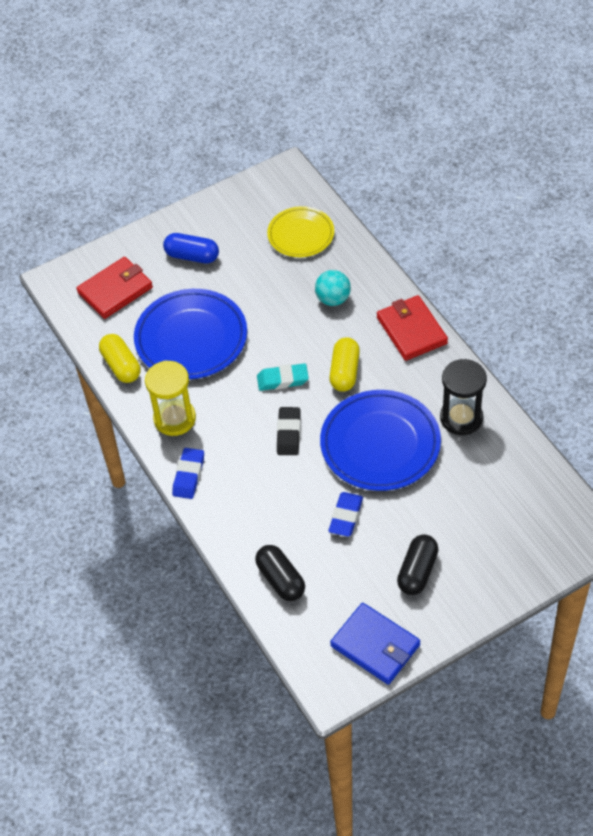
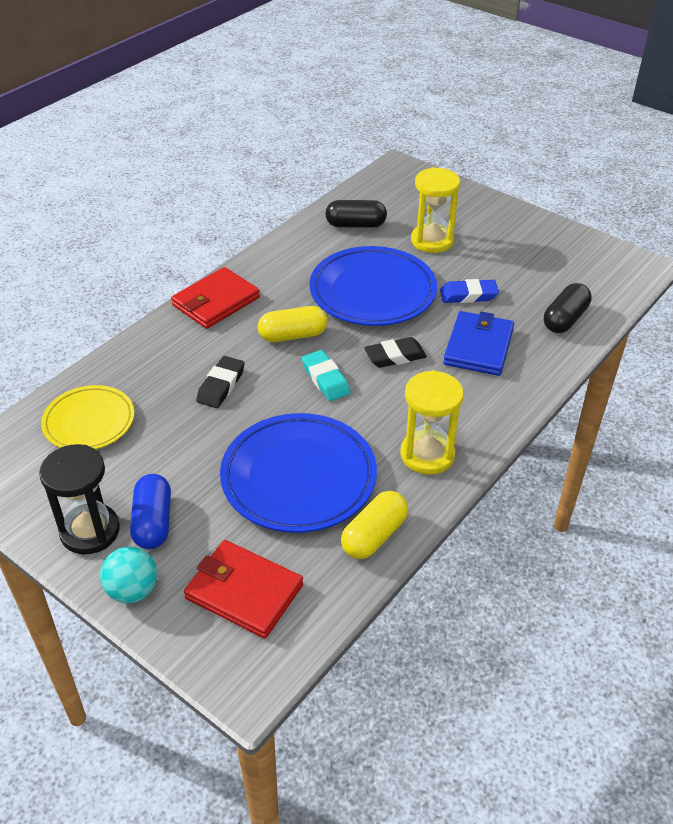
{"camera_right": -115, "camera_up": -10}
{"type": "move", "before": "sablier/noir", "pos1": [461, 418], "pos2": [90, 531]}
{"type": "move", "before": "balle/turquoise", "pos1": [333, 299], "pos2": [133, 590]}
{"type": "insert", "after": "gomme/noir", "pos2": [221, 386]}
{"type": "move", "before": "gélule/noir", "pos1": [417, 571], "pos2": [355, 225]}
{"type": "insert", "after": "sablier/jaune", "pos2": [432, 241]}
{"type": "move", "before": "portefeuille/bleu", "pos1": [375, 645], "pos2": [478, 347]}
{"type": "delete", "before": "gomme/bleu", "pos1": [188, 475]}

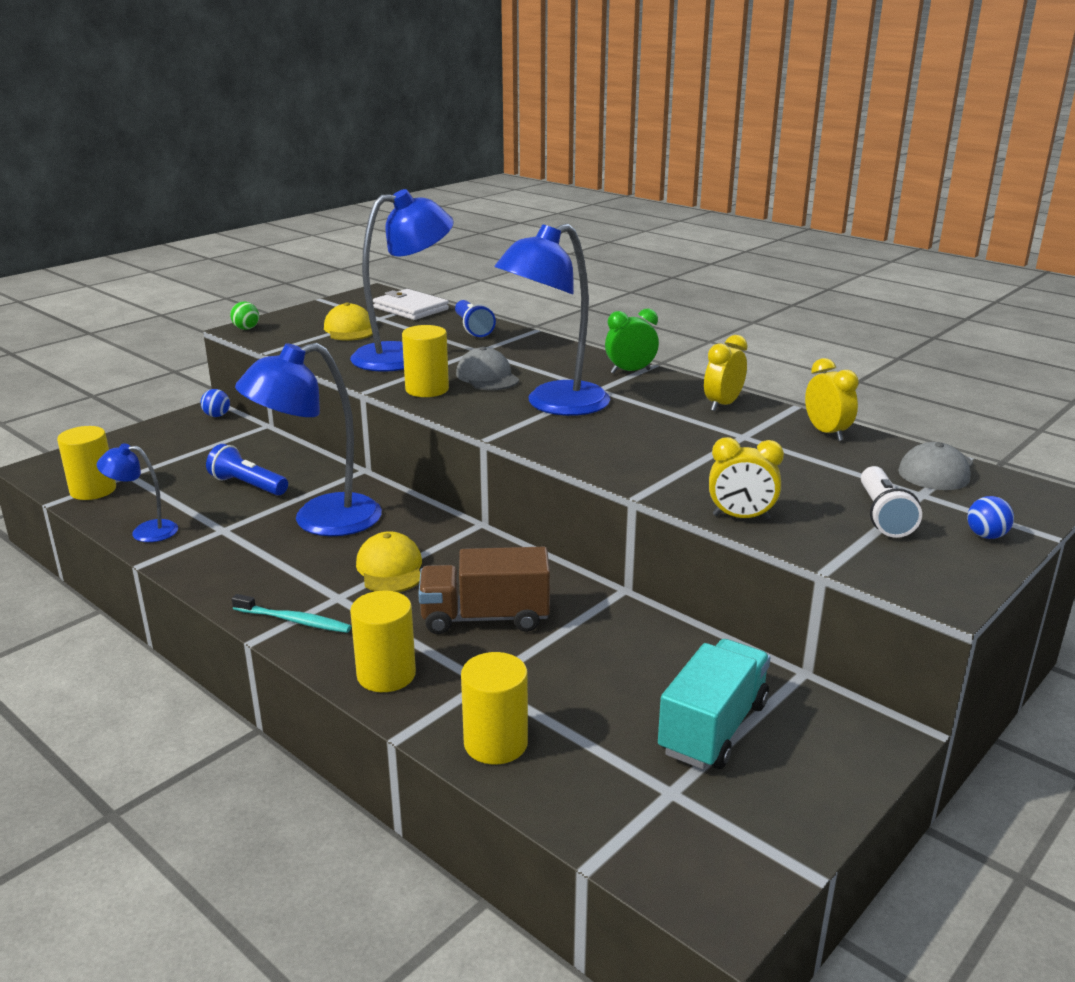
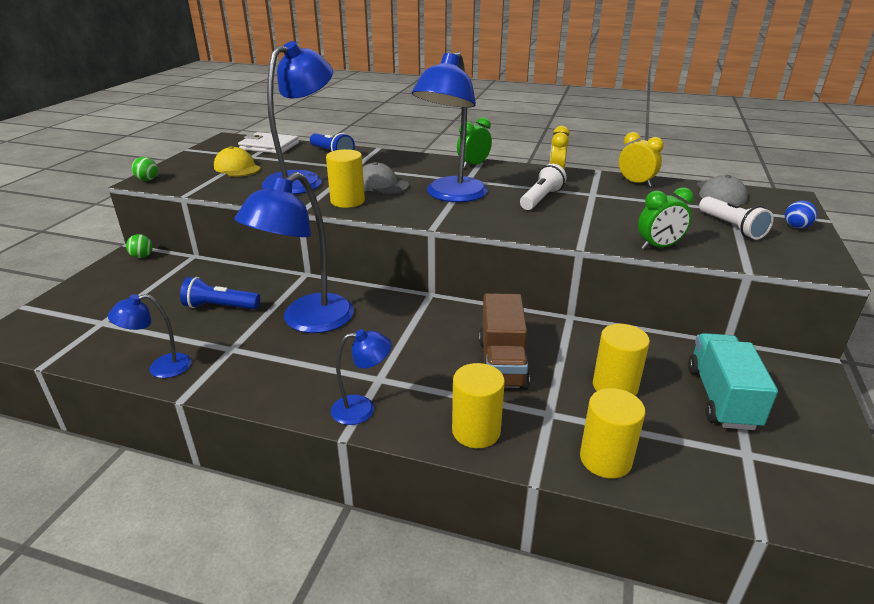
{"camera_right": -25, "camera_up": 5}
{"type": "recolor", "before": "balle/bleu", "after": "balle/vert", "pos1": [217, 416], "pos2": [142, 256]}
{"type": "replace", "before": "brosse à dents/turquoise", "after": "lampe/bleu", "pos1": [294, 620], "pos2": [362, 409]}
{"type": "rotate", "before": "camion/marron", "pos1": [485, 618], "pos2": [502, 363], "turn": -60}
{"type": "insert", "after": "lampe de poche/blanc", "pos2": [541, 199]}
{"type": "move", "before": "cylindre/jaune", "pos1": [93, 490], "pos2": [615, 386]}
{"type": "recolor", "before": "réveil/jaune", "after": "réveil/vert", "pos1": [741, 517], "pos2": [658, 247]}
{"type": "delete", "before": "casquette/jaune", "pos1": [390, 568]}

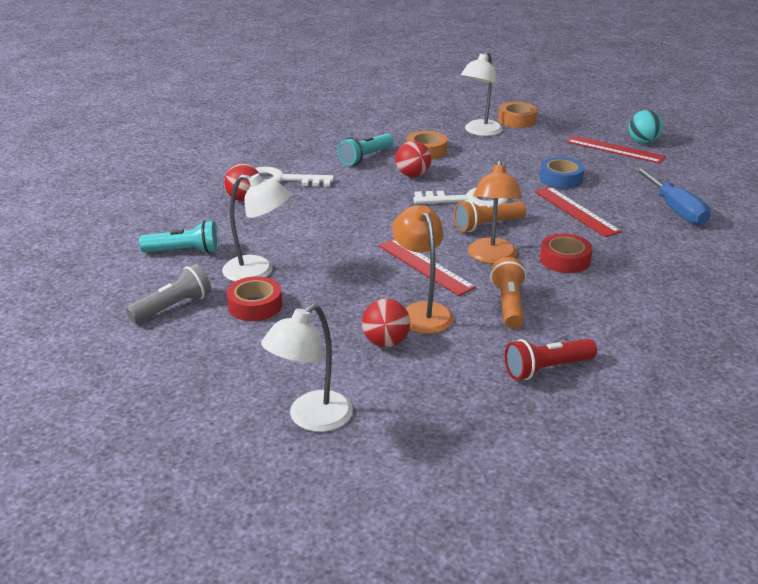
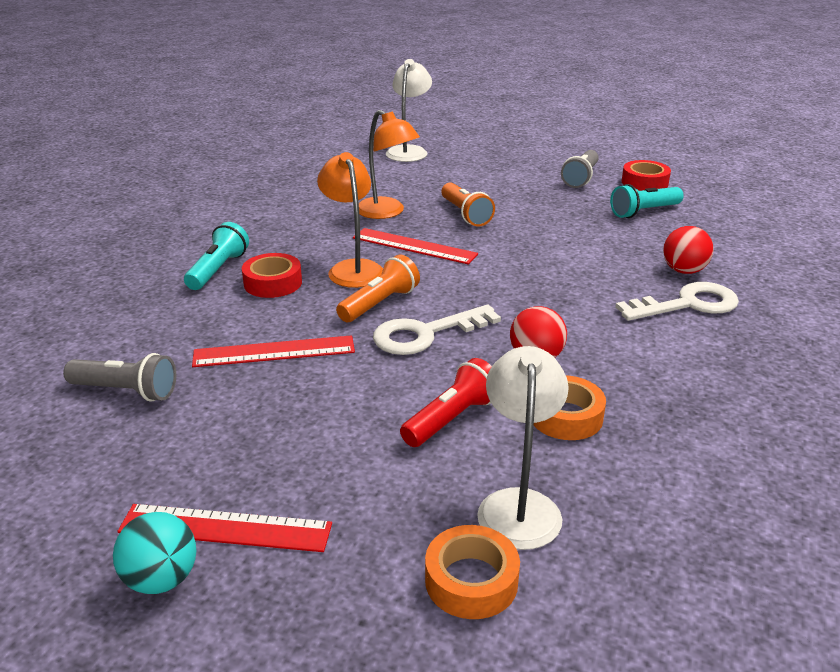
{"camera_right": 155, "camera_up": 0}
{"type": "replace", "before": "tournevis/bleu", "after": "lampe de poche/gris", "pos1": [675, 209], "pos2": [126, 391]}
{"type": "move", "before": "lampe de poche/turquoise", "pos1": [366, 157], "pos2": [218, 270]}
{"type": "rotate", "before": "règle/rouge", "pos1": [576, 211], "pos2": [274, 352], "turn": -45}
{"type": "move", "before": "lampe de poche/rouge", "pos1": [547, 369], "pos2": [451, 419]}
{"type": "move", "before": "lampe de poche/orange", "pos1": [508, 305], "pos2": [465, 214]}
{"type": "move", "before": "ruban adhésif/rouge", "pos1": [255, 305], "pos2": [644, 182]}
{"type": "delete", "before": "lampe/blanc", "pos1": [258, 271]}
{"type": "delete", "before": "balle/rouge", "pos1": [385, 342]}
{"type": "delete", "before": "ruban adhésif/bleu", "pos1": [561, 179]}

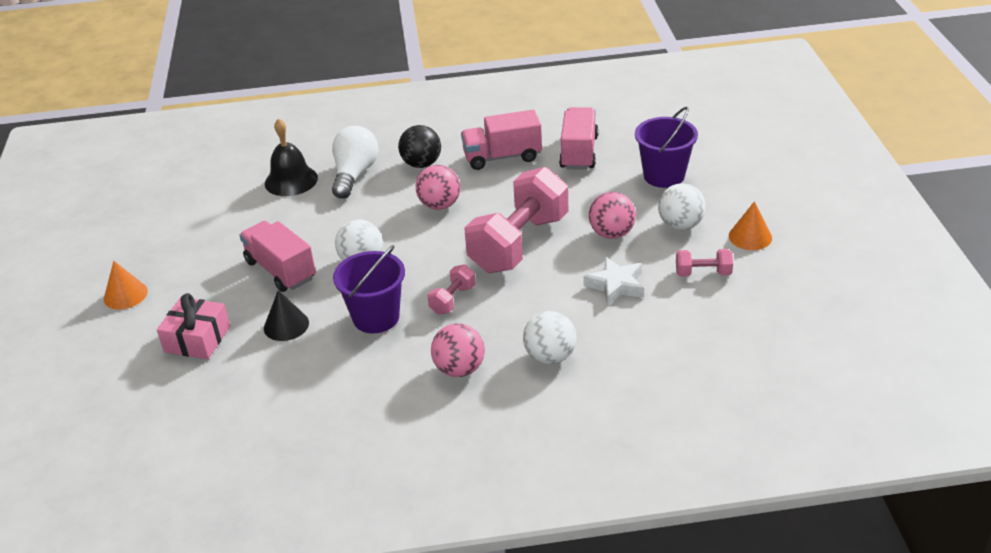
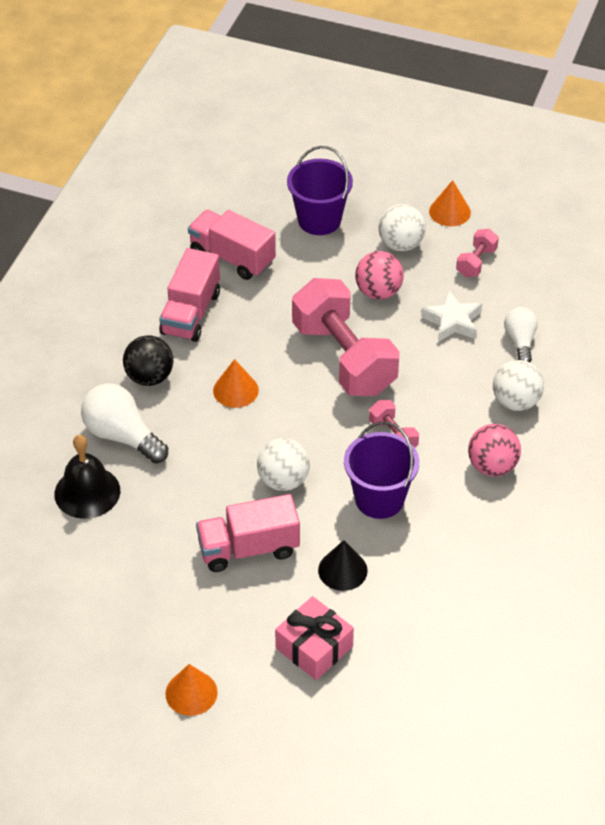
{"camera_right": -65, "camera_up": 10}
{"type": "replace", "before": "balle/rose", "after": "cône/orange", "pos1": [439, 205], "pos2": [235, 390]}
{"type": "insert", "after": "ampoule/blanc", "pos2": [520, 341]}

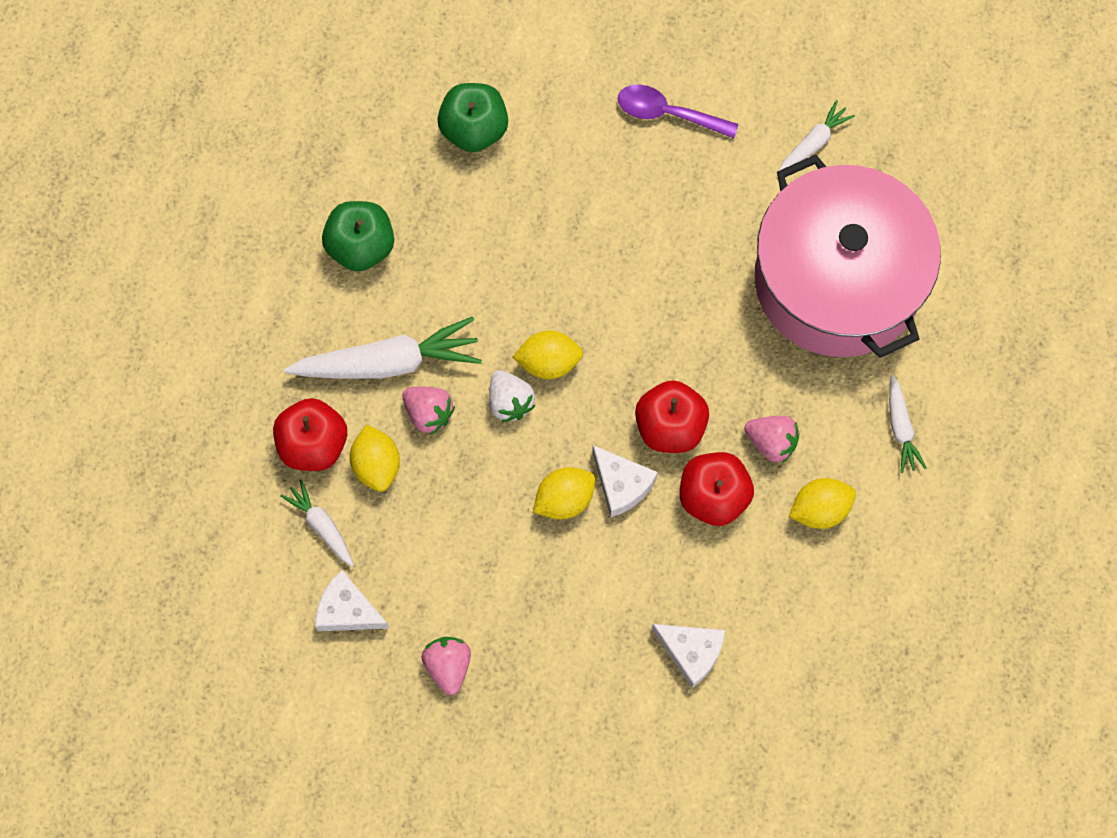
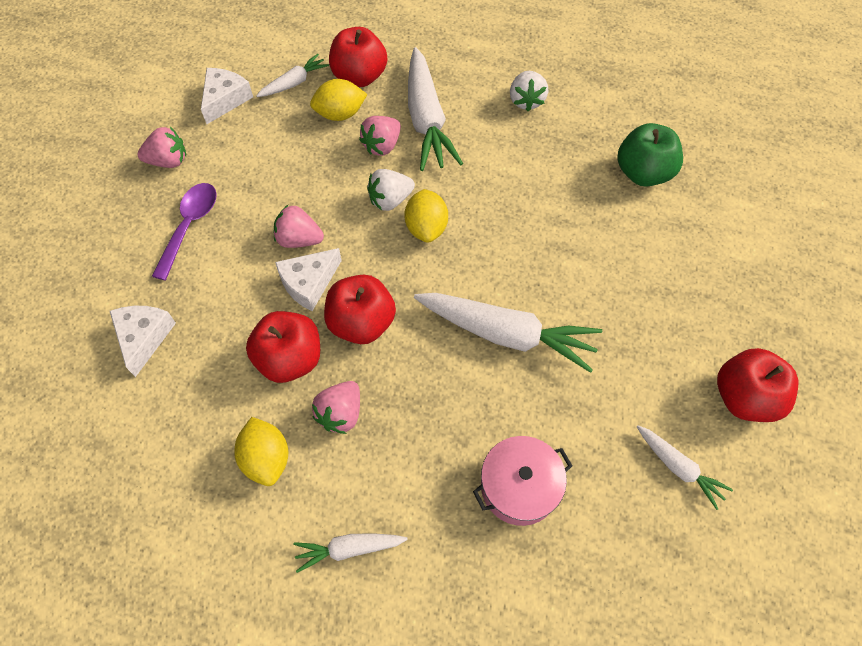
{"camera_right": 90, "camera_up": -10}
{"type": "rotate", "before": "fromage/blanc", "pos1": [691, 652], "pos2": [144, 337], "turn": 150}
{"type": "move", "before": "cuillère/violet", "pos1": [667, 113], "pos2": [189, 226]}
{"type": "replace", "before": "citron/jaune", "after": "fraise/rose", "pos1": [564, 499], "pos2": [299, 239]}
{"type": "insert", "after": "carotte/blanc", "pos2": [506, 334]}
{"type": "resize", "before": "marmite/rose", "pos1": [837, 280], "pos2": [519, 486], "scale": 0.43}
{"type": "replace", "before": "pomme/vert", "after": "fraise/blanc", "pos1": [361, 247], "pos2": [526, 101]}
{"type": "insert", "after": "pomme/rouge", "pos2": [744, 397]}

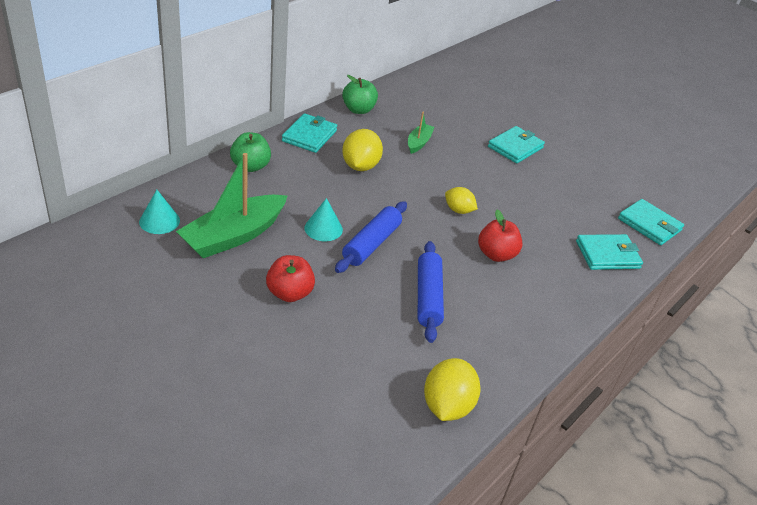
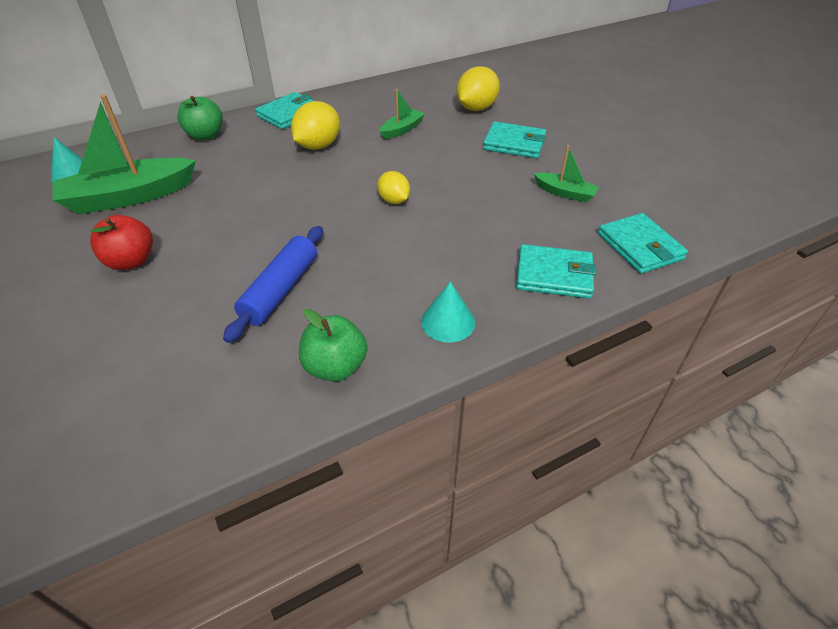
{"camera_right": 25, "camera_up": 5}
{"type": "move", "before": "pomme/vert", "pos1": [358, 110], "pos2": [335, 367]}
{"type": "move", "before": "cône/turquoise", "pos1": [323, 228], "pos2": [448, 322]}
{"type": "move", "before": "citron/jaune", "pos1": [447, 406], "pos2": [476, 108]}
{"type": "rotate", "before": "portefeuille/turquoise", "pos1": [515, 147], "pos2": [514, 143], "turn": 45}
{"type": "insert", "after": "bateau/vert", "pos2": [565, 193]}
{"type": "delete", "before": "rouleau à pâtisserie/bleu", "pos1": [371, 244]}
{"type": "delete", "before": "pomme/rouge", "pos1": [496, 254]}

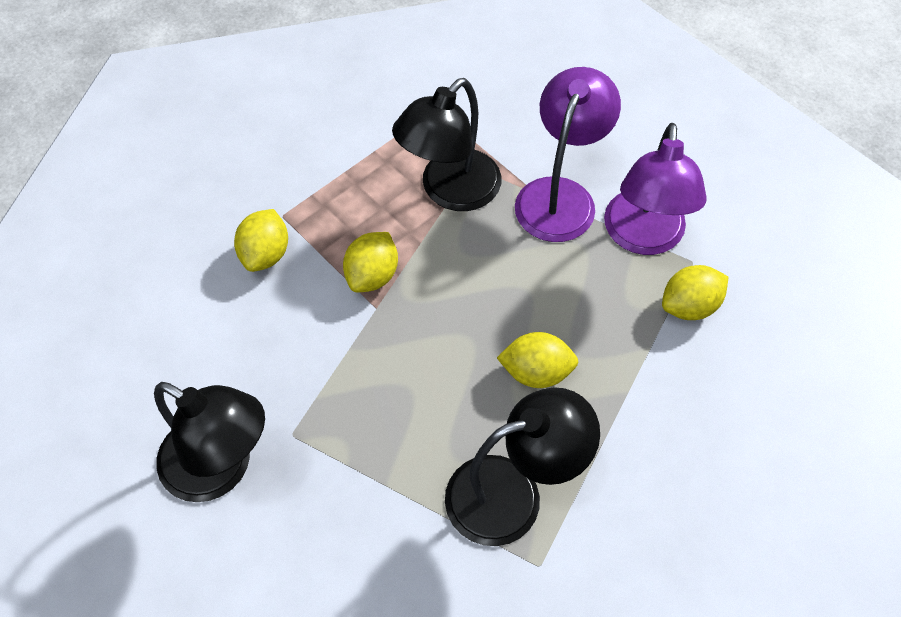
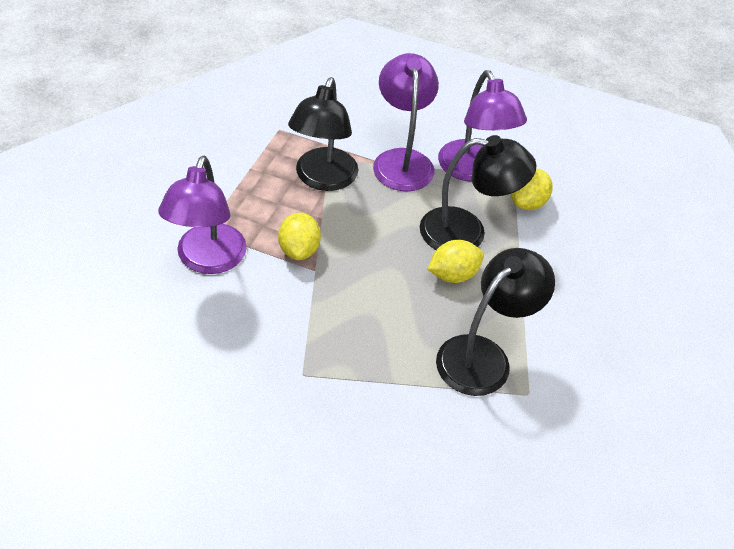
{"camera_right": -30, "camera_up": -10}
{"type": "replace", "before": "citron/jaune", "after": "lampe/violet", "pos1": [265, 254], "pos2": [207, 260]}
{"type": "move", "before": "lampe/noir", "pos1": [221, 469], "pos2": [466, 232]}

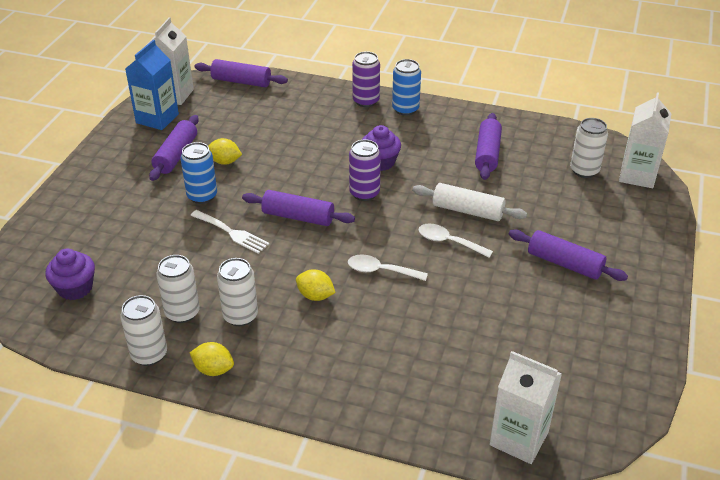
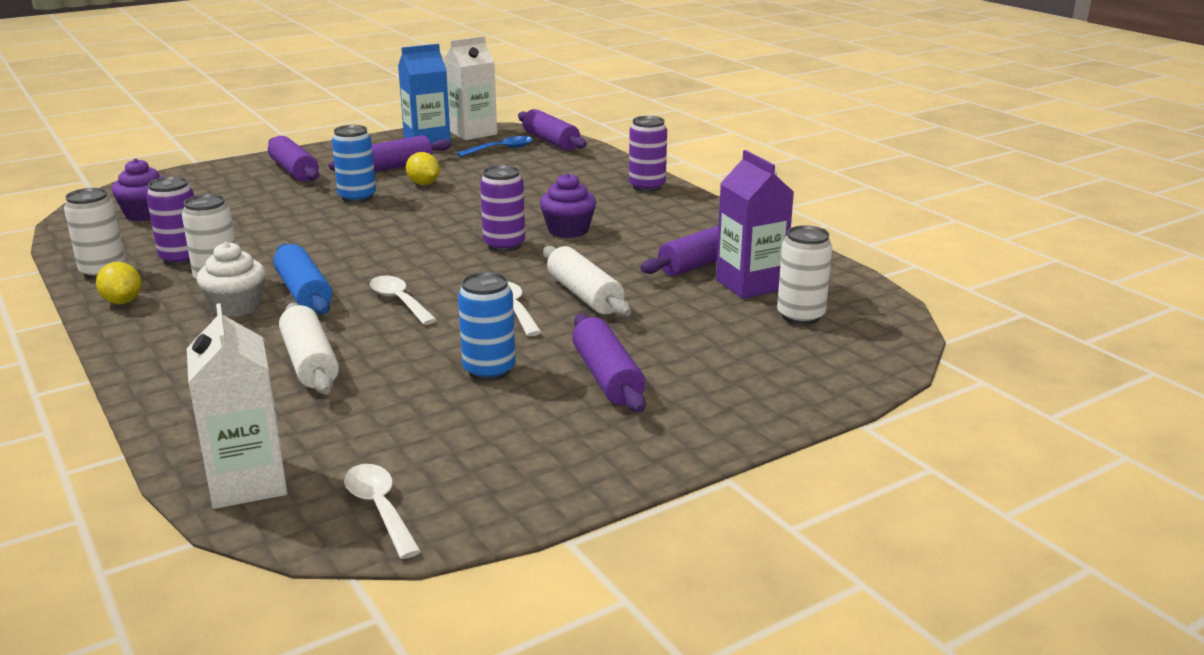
{"camera_right": 40, "camera_up": -15}
{"type": "recolor", "before": "canette/blanc", "after": "canette/violet", "pos1": [182, 313], "pos2": [181, 258]}
{"type": "insert", "after": "muffin/blanc", "pos2": [236, 307]}
{"type": "move", "before": "rouleau à pâtisserie/violet", "pos1": [298, 217], "pos2": [294, 171]}
{"type": "replace", "before": "citron/jaune", "after": "rouleau à pâtisserie/bleu", "pos1": [315, 296], "pos2": [304, 293]}
{"type": "insert", "after": "rouleau à pâtisserie/blanc", "pos2": [309, 363]}
{"type": "insert", "after": "cuillère/blanc", "pos2": [379, 508]}
{"type": "insert", "after": "cuillère/bleu", "pos2": [501, 149]}
{"type": "move", "before": "canette/bleu", "pos1": [405, 109], "pos2": [489, 370]}
{"type": "insert", "after": "brique de lait/violet", "pos2": [750, 285]}
{"type": "delete", "before": "fourchette/blanc", "pos1": [232, 233]}
{"type": "delete", "before": "brique de lait/blanc", "pos1": [637, 175]}

